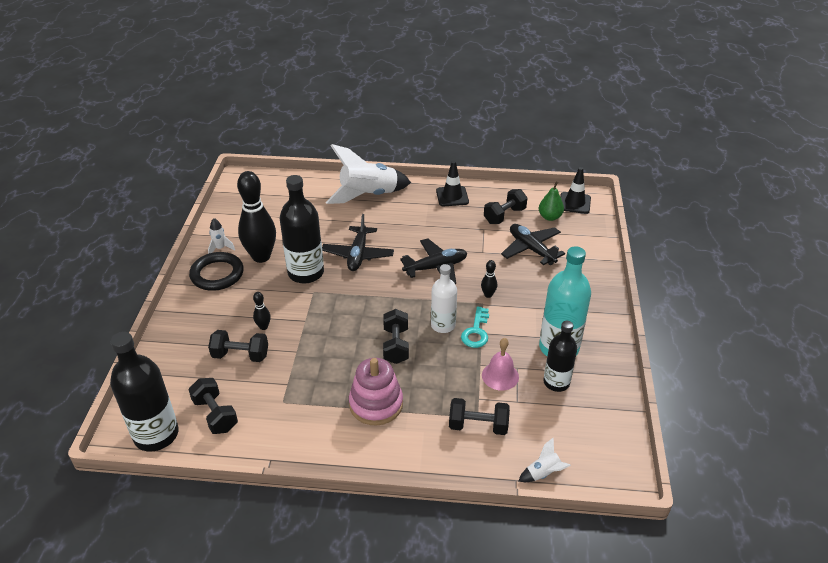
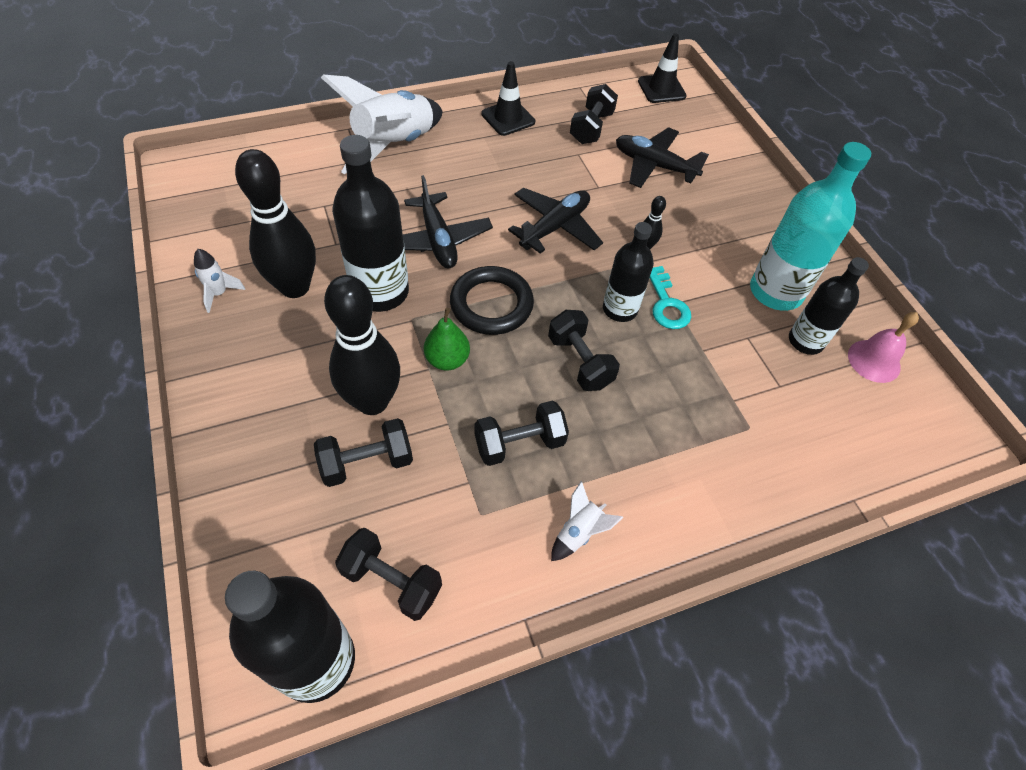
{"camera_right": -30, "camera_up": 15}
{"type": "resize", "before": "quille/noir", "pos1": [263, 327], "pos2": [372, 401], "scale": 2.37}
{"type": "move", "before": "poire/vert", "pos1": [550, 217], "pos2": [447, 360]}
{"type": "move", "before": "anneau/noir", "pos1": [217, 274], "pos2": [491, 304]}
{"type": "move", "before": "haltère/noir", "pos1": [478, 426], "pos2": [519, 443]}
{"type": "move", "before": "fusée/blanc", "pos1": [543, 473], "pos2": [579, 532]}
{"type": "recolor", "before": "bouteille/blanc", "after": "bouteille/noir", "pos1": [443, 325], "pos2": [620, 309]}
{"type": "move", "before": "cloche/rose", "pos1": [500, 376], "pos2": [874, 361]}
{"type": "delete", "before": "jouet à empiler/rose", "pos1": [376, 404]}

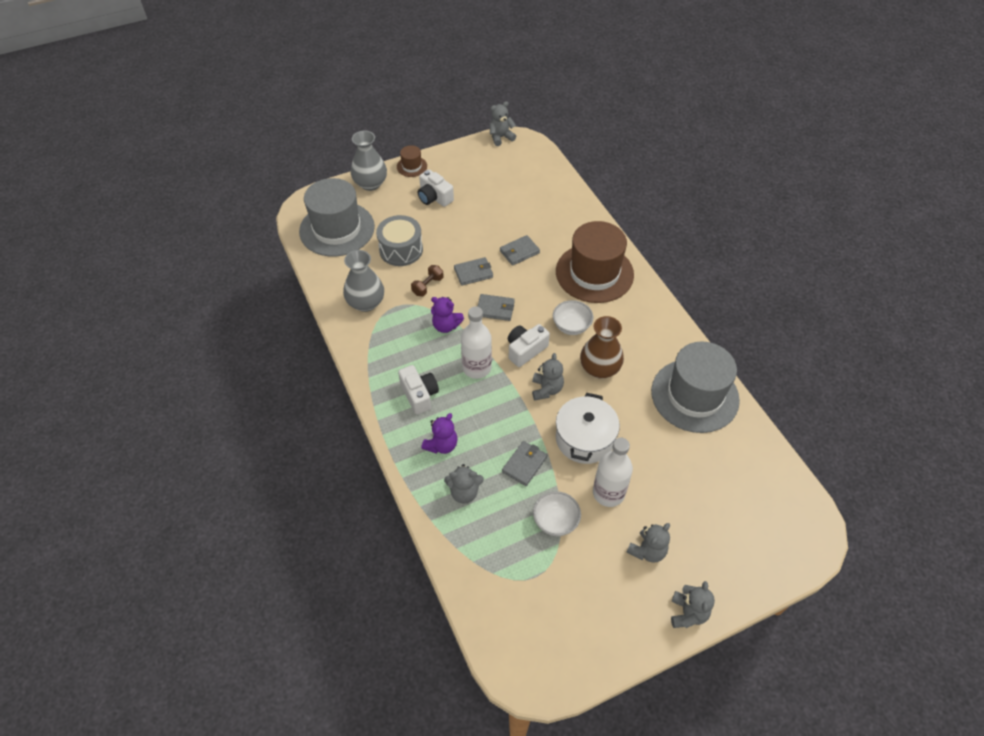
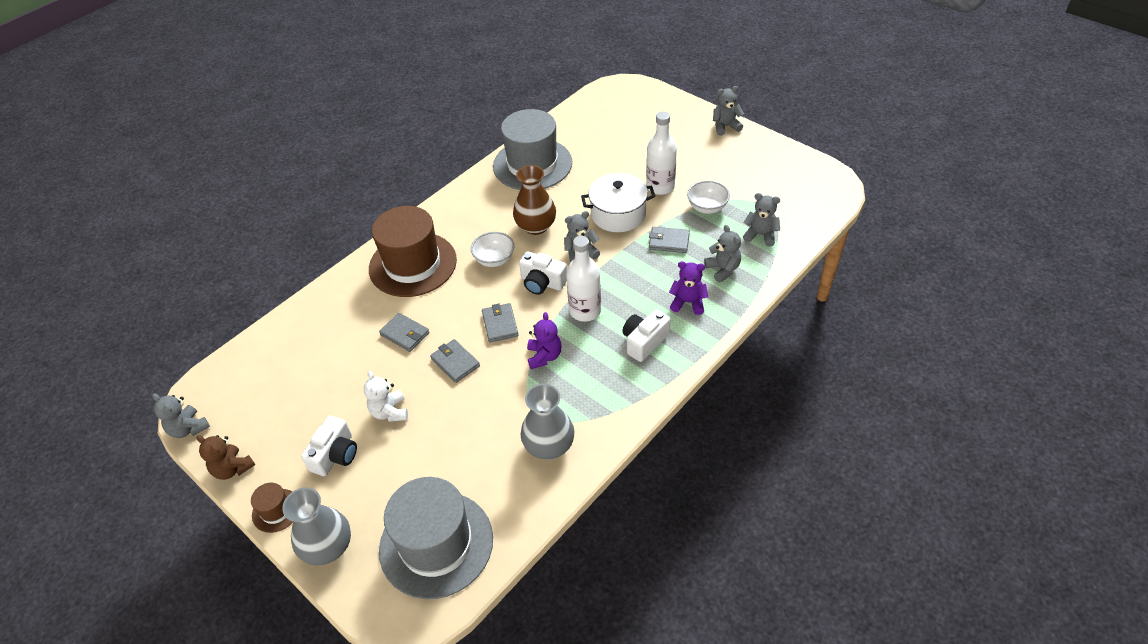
{"camera_right": -110, "camera_up": -5}
{"type": "insert", "after": "ours en peluche/marron", "pos2": [232, 468]}
{"type": "insert", "after": "ours en peluche/blanc", "pos2": [390, 412]}
{"type": "move", "before": "ours en peluche/gris", "pos1": [647, 551], "pos2": [760, 235]}
{"type": "delete", "before": "tambour/gris", "pos1": [401, 250]}
{"type": "delete", "before": "haltère/marron", "pos1": [428, 286]}

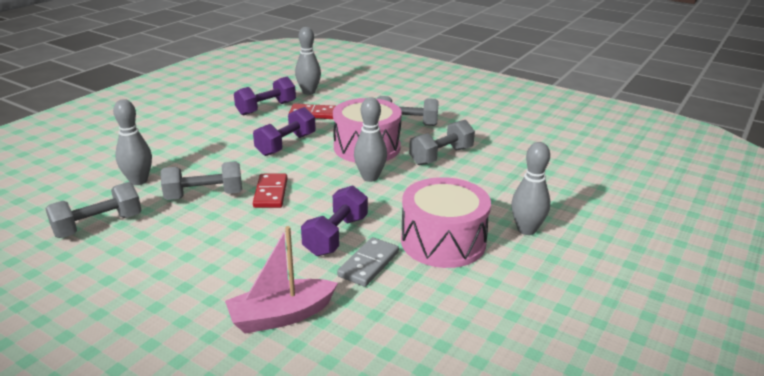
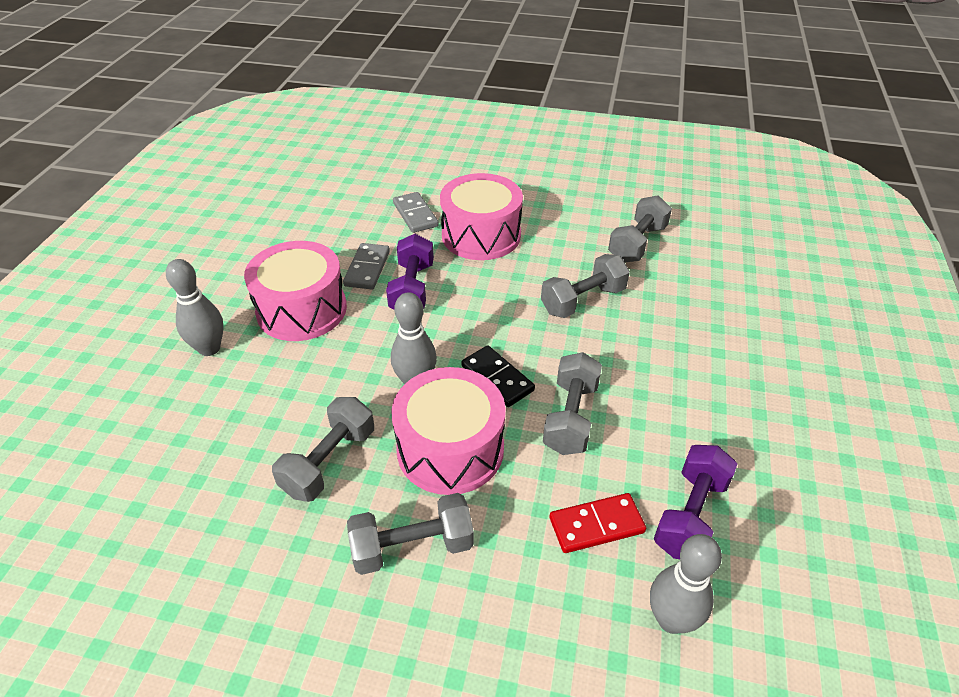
{"camera_right": 160, "camera_up": 15}
{"type": "replace", "before": "bateau/rose", "after": "domino/gris", "pos1": [281, 316], "pos2": [415, 215]}
{"type": "insert", "after": "tambour/rose", "pos2": [481, 235]}
{"type": "insert", "after": "domino/noir", "pos2": [497, 378]}
{"type": "recolor", "before": "haltère/violet", "after": "haltère/gris", "pos1": [286, 145], "pos2": [570, 417]}
{"type": "delete", "before": "quille/gris", "pos1": [138, 181]}
{"type": "delete", "before": "domino/rouge", "pos1": [271, 193]}

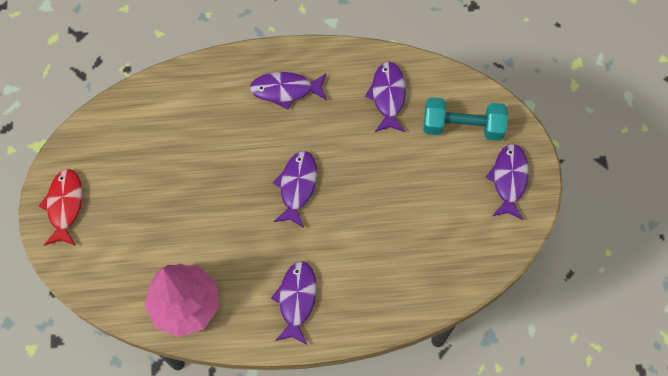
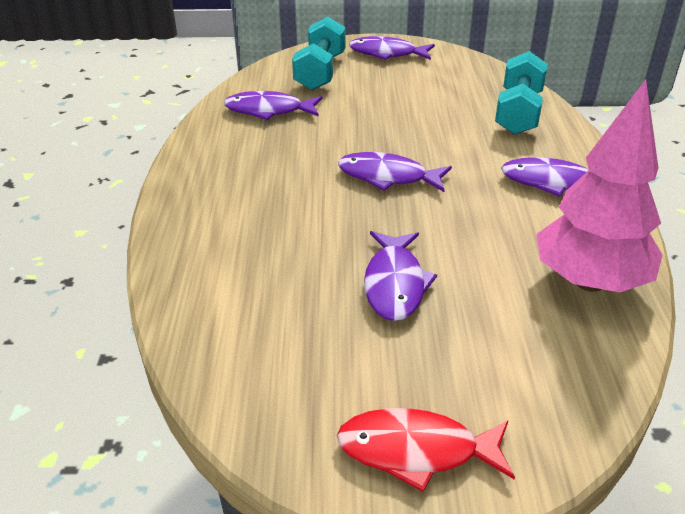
{"camera_right": -85, "camera_up": -30}
{"type": "move", "before": "poisson/violet", "pos1": [285, 90], "pos2": [395, 284]}
{"type": "insert", "after": "haltère/turquoise", "pos2": [518, 112]}

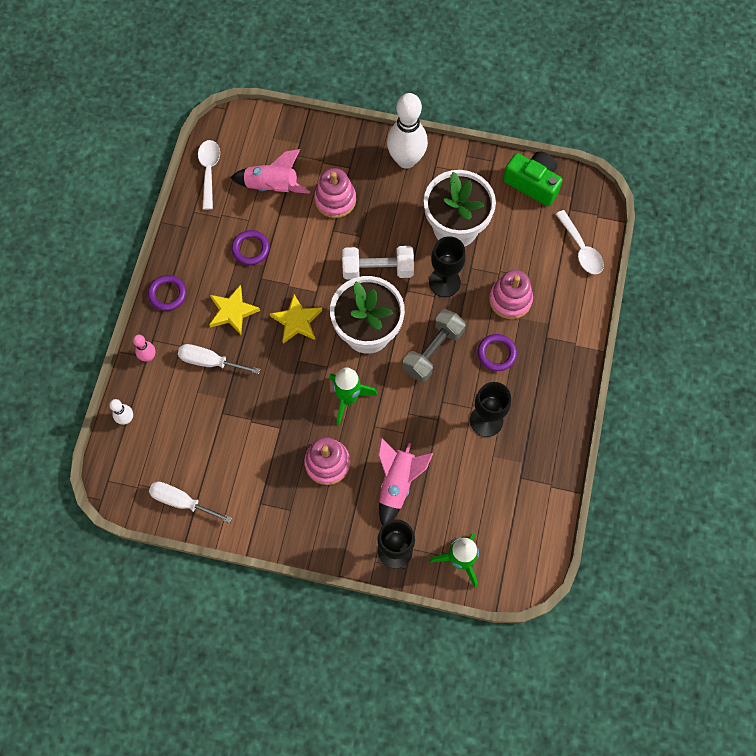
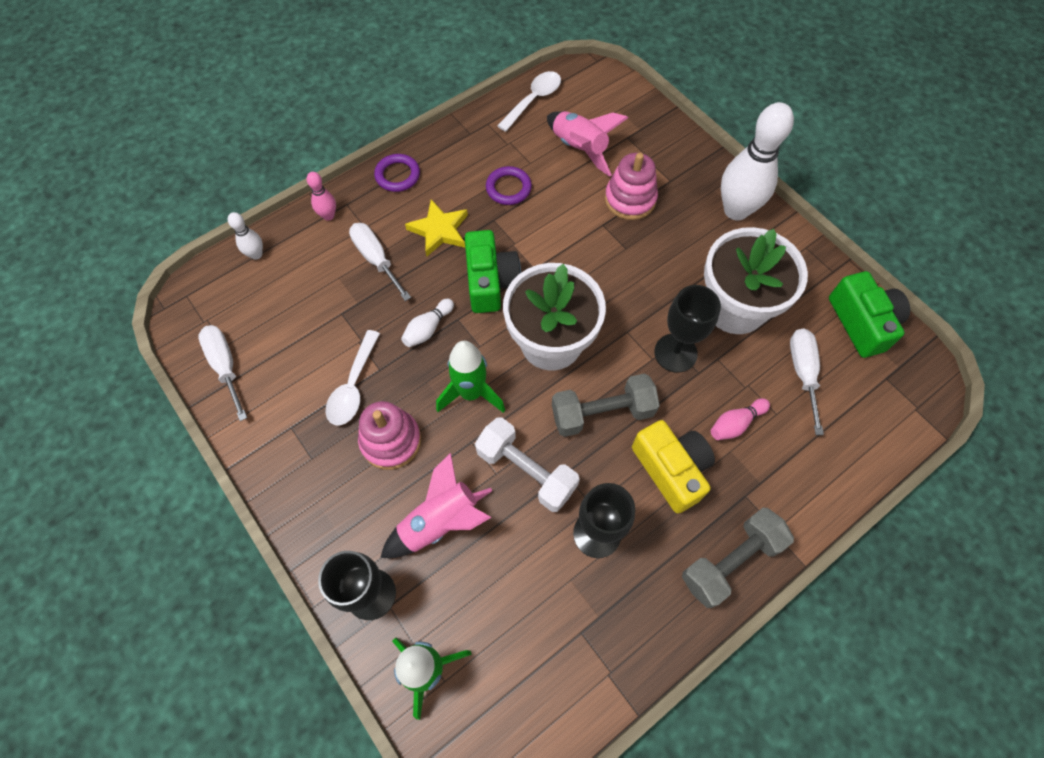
{"camera_right": 40, "camera_up": -5}
{"type": "move", "before": "cuillère/blanc", "pos1": [581, 249], "pos2": [353, 386]}
{"type": "insert", "after": "quille/blanc", "pos2": [428, 328]}
{"type": "replace", "before": "étoile/jaune", "after": "appareil photo/vert", "pos1": [297, 321], "pos2": [490, 282]}
{"type": "move", "before": "haltère/blanc", "pos1": [378, 269], "pos2": [526, 470]}
{"type": "replace", "before": "anneau/violet", "after": "appareil photo/jaune", "pos1": [496, 353], "pos2": [671, 469]}
{"type": "insert", "after": "haltère/gris", "pos2": [730, 561]}
{"type": "replace", "before": "jouet à empiler/rose", "after": "quille/rose", "pos1": [510, 299], "pos2": [735, 423]}
{"type": "insert", "after": "tournevis/blanc", "pos2": [802, 373]}

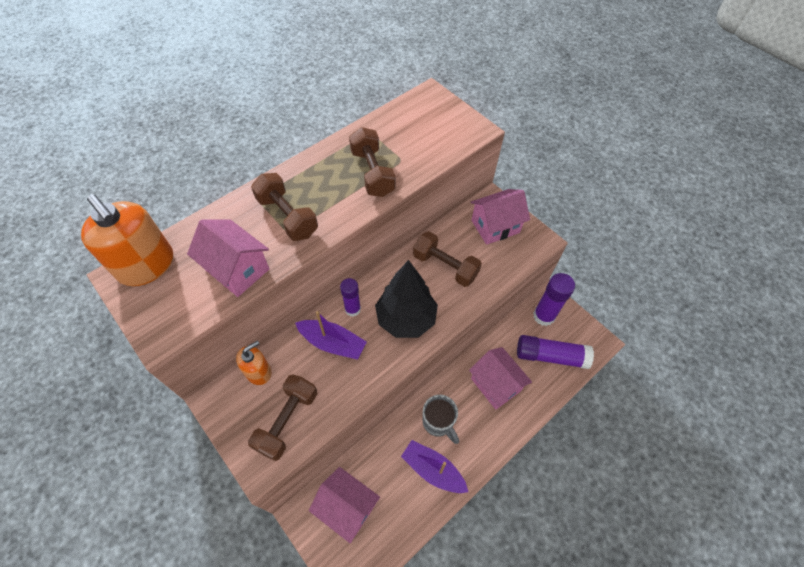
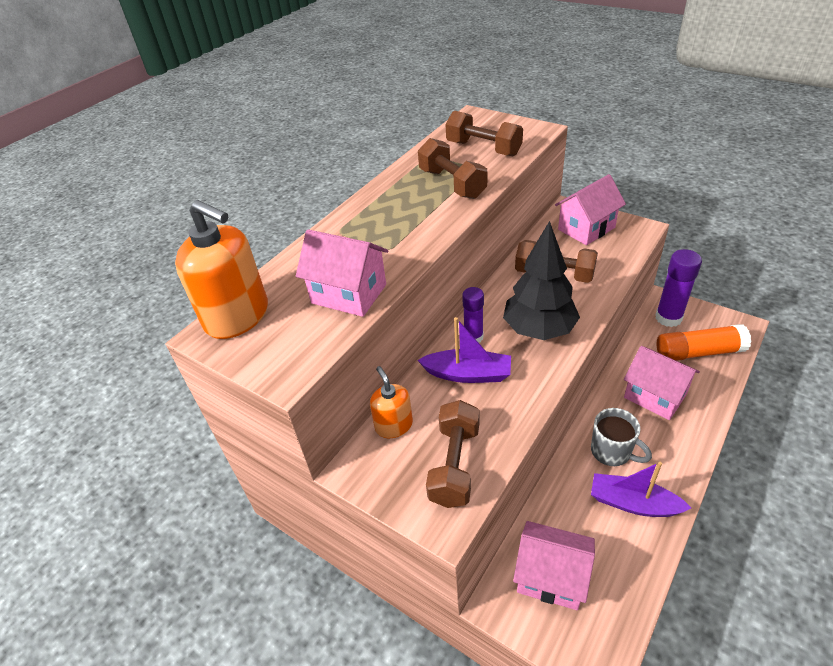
{"camera_right": -10, "camera_up": -15}
{"type": "rotate", "before": "distributeur de savon/orange", "pos1": [258, 372], "pos2": [394, 425], "turn": -60}
{"type": "move", "before": "haltère/marron", "pos1": [287, 216], "pos2": [483, 149]}
{"type": "recolor", "before": "bâton de colle/violet", "after": "bâton de colle/orange", "pos1": [550, 356], "pos2": [698, 352]}

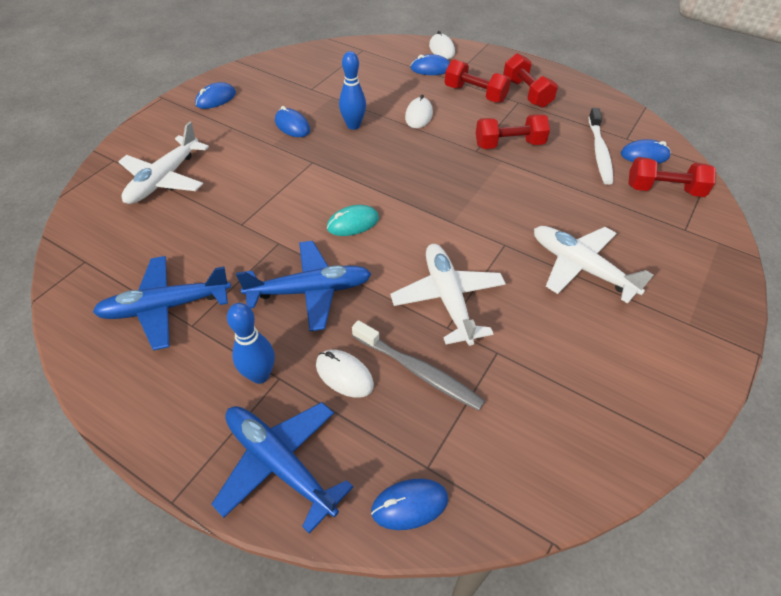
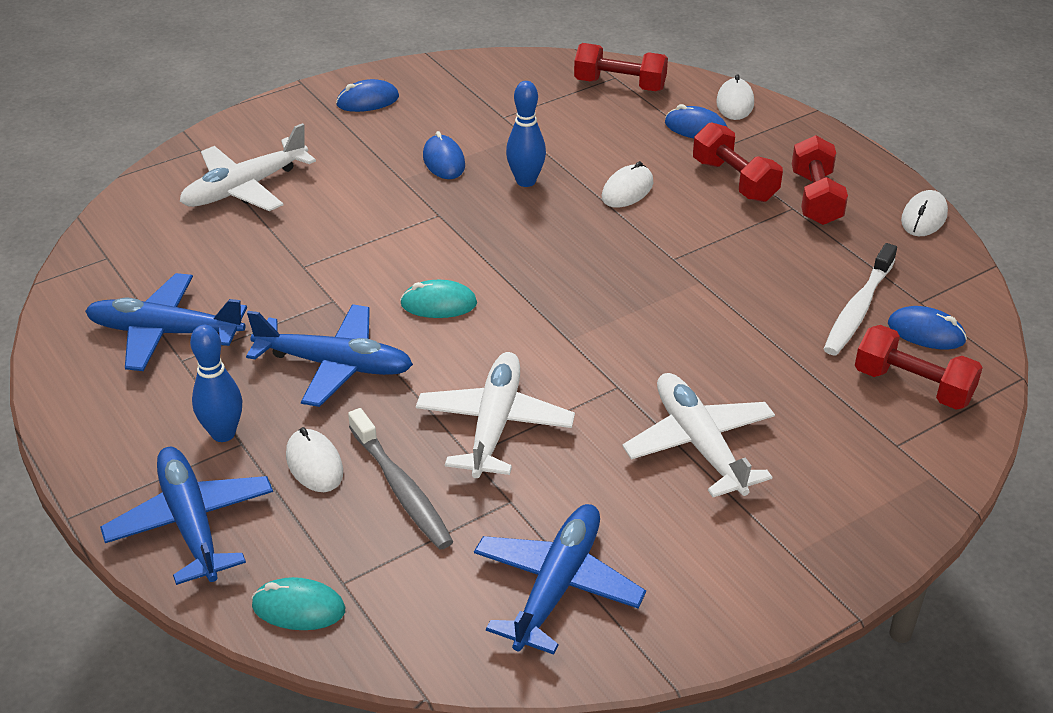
{"camera_right": 25, "camera_up": -10}
{"type": "recolor", "before": "souris/bleu", "after": "souris/turquoise", "pos1": [409, 505], "pos2": [298, 608]}
{"type": "insert", "after": "avion/bleu", "pos2": [556, 586]}
{"type": "move", "before": "haltère/rouge", "pos1": [509, 144], "pos2": [620, 85]}
{"type": "insert", "after": "souris/blanc", "pos2": [924, 217]}

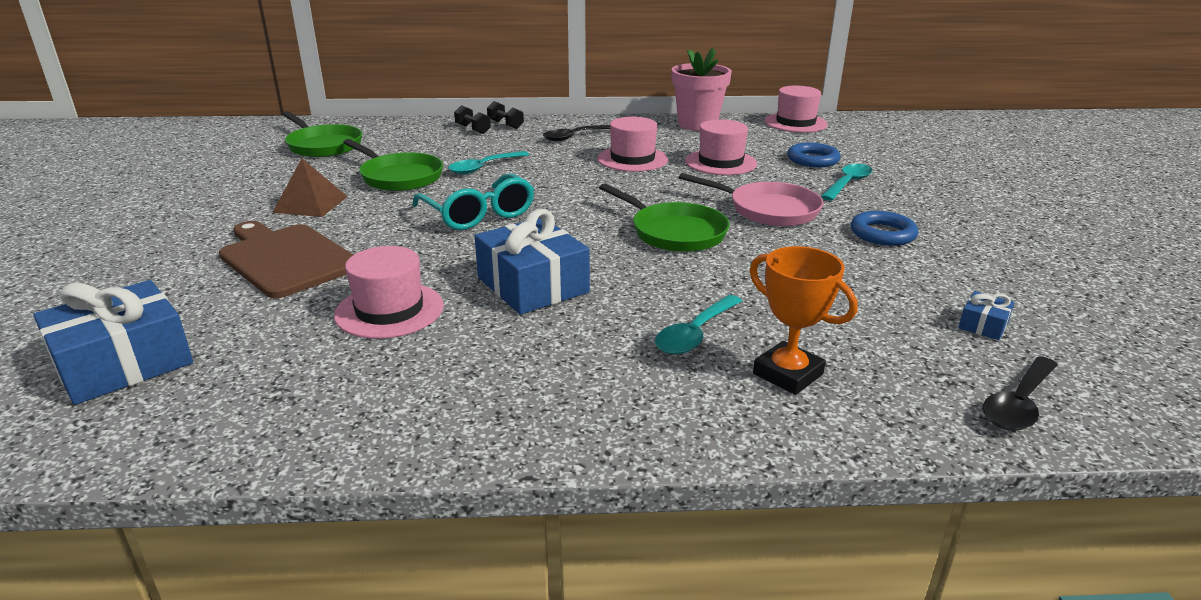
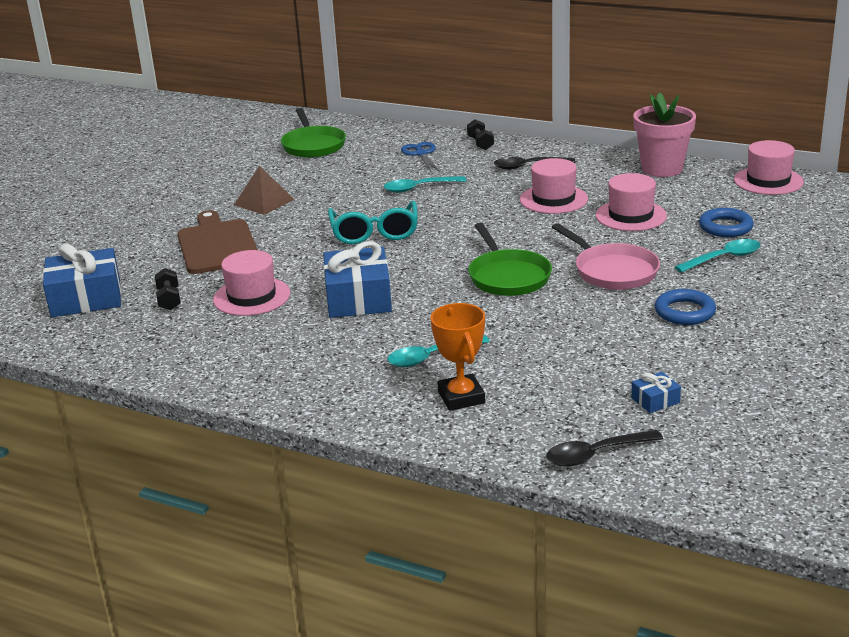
{"camera_right": 30, "camera_up": 0}
{"type": "move", "before": "haltère/noir", "pos1": [473, 129], "pos2": [169, 299]}
{"type": "insert", "after": "ciseaux/bleu", "pos2": [421, 154]}
{"type": "delete", "before": "poêle/vert", "pos1": [399, 177]}

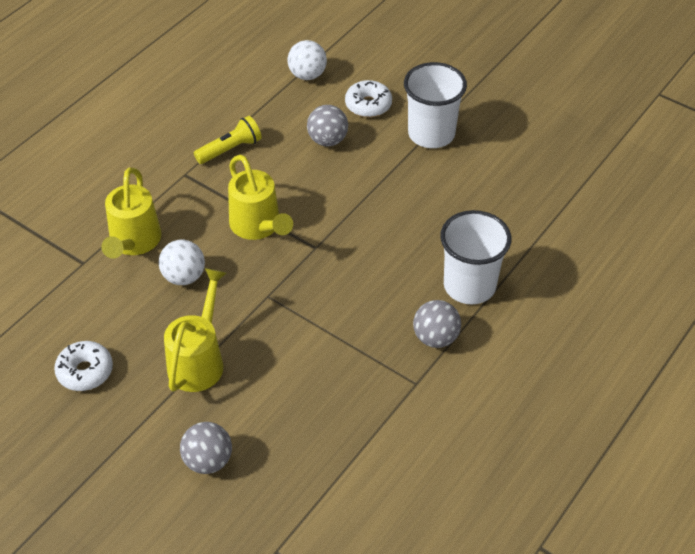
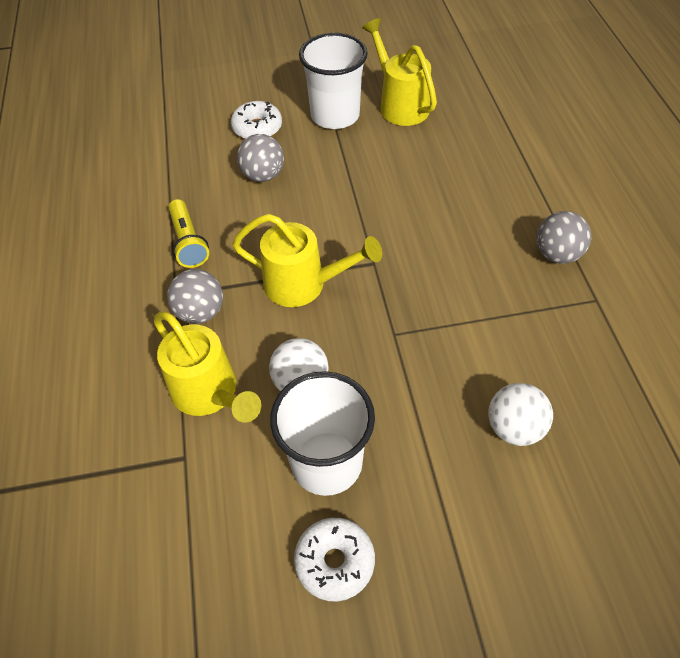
{"camera_right": -45, "camera_up": 5}
{"type": "move", "before": "balle/gris", "pos1": [208, 461], "pos2": [200, 312]}
{"type": "rotate", "before": "lampe de poche/jaune", "pos1": [230, 149], "pos2": [188, 242], "turn": 150}
{"type": "move", "before": "gobelet/blanc", "pos1": [469, 286], "pos2": [326, 463]}
{"type": "move", "before": "arrosoir/jaune", "pos1": [199, 360], "pos2": [400, 104]}
{"type": "move", "before": "balle/blanc", "pos1": [307, 75], "pos2": [514, 428]}

